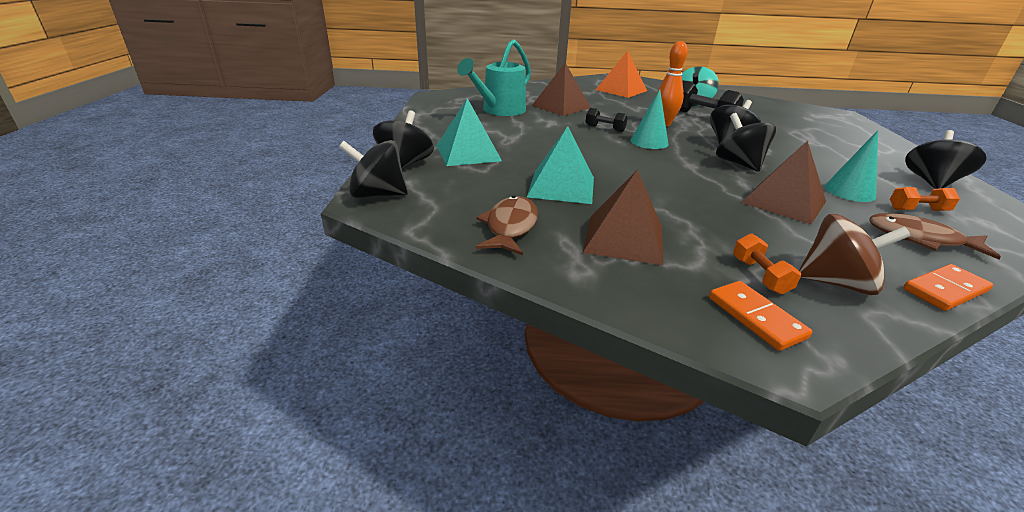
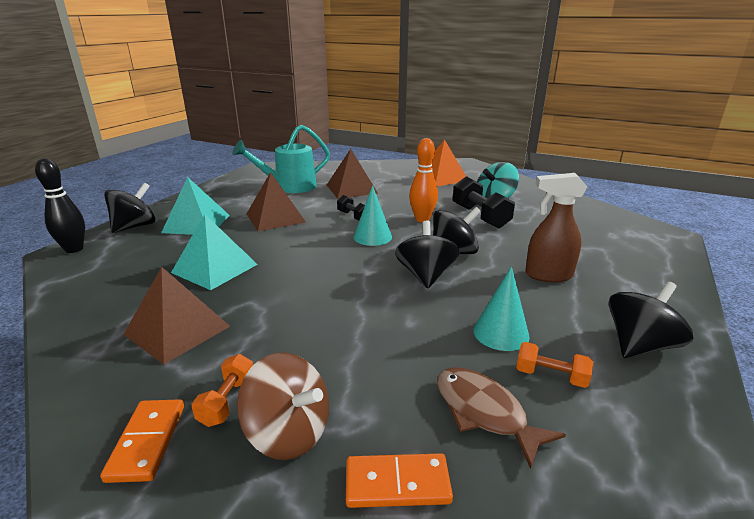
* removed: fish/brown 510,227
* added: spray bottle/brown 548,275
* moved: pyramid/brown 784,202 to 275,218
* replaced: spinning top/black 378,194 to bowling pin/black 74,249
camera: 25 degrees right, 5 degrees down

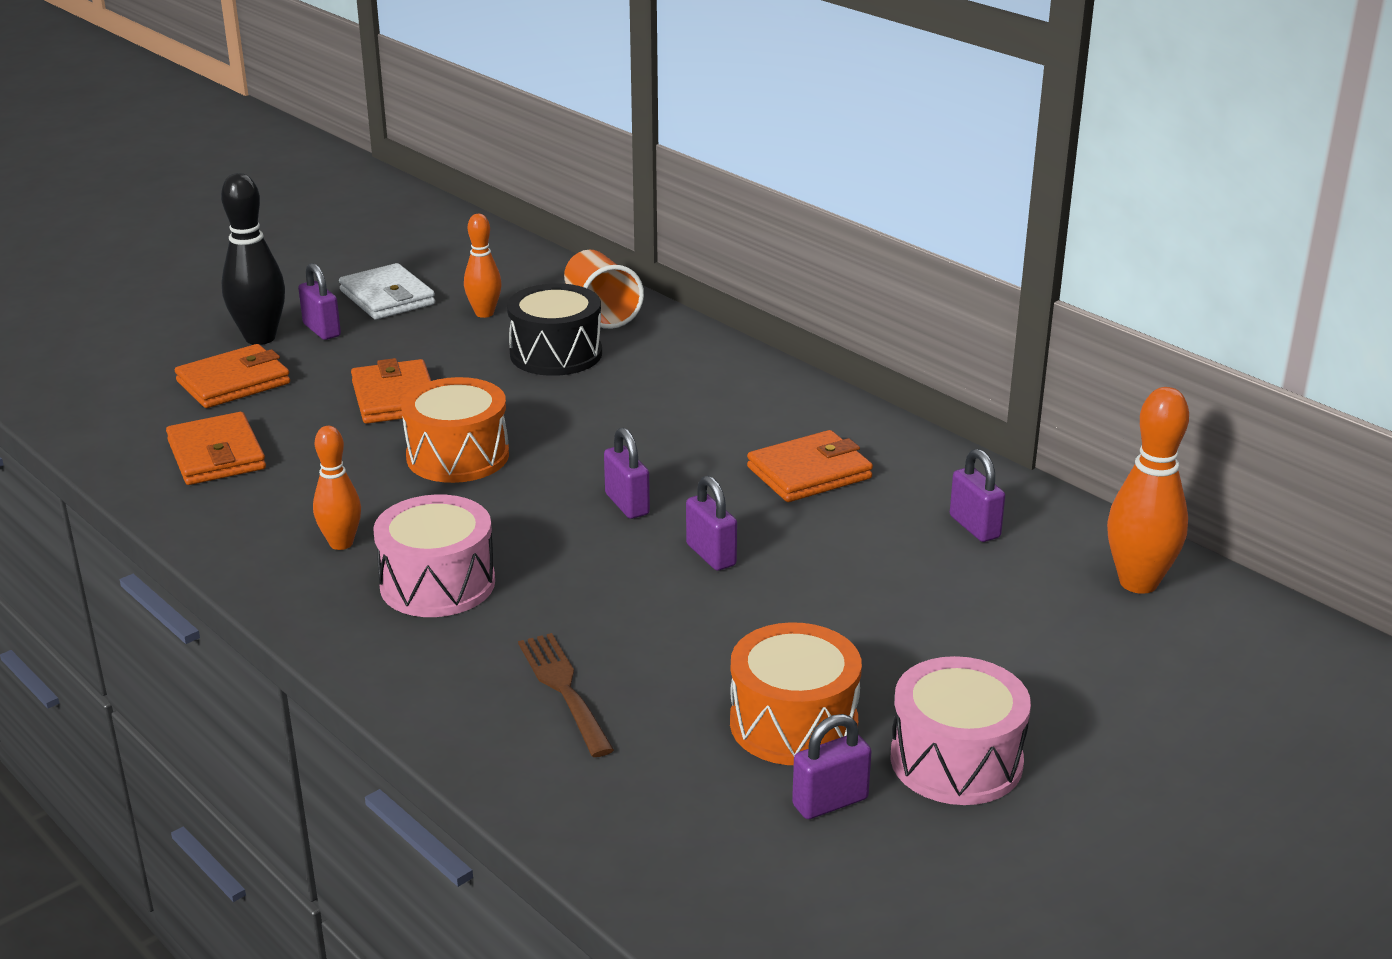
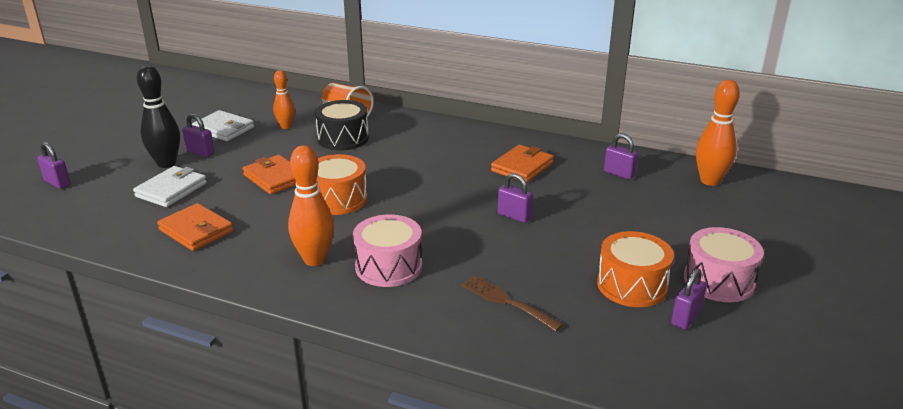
* moved: padlock/purple 627,504 to 57,183
* recoloured: wallet/orange 233,382 to wallet/white 171,190
* resized: bowling pin/orange 341,543 = 315,259 x1.59
camera: 25 degrees left, 0 degrees up

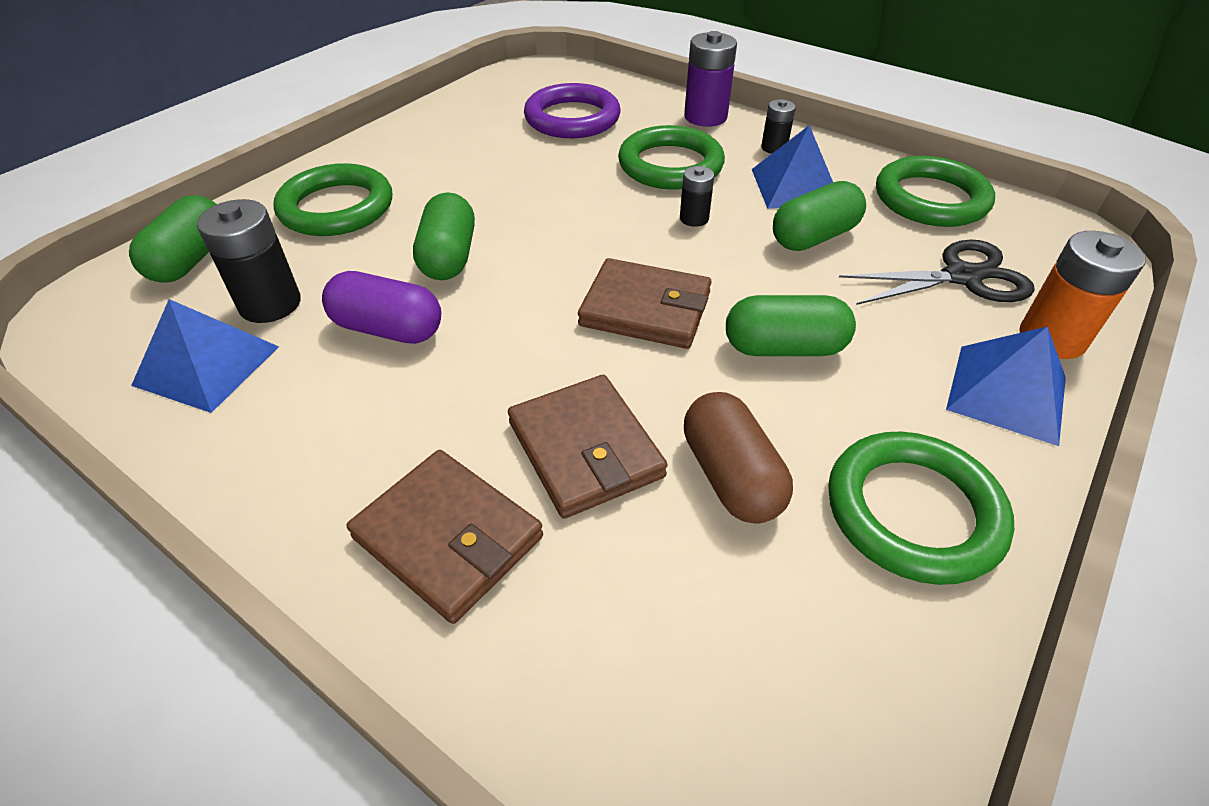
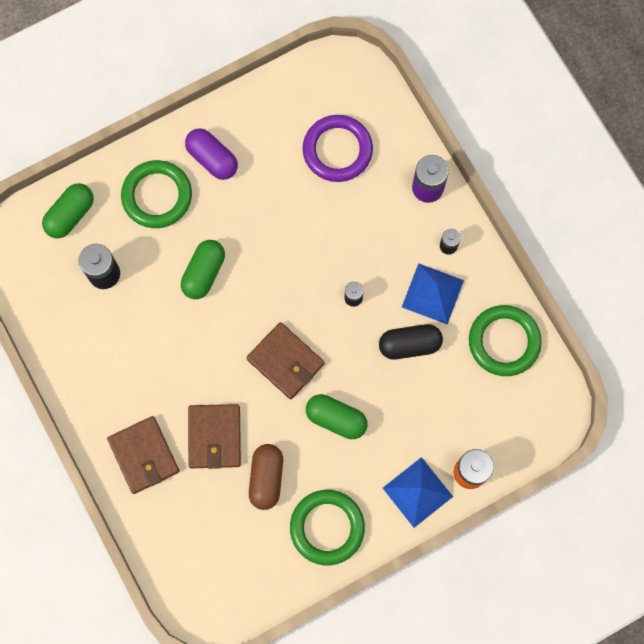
* removed: pyramid/blue 207,365
* removed: ring/green 670,165
* removed: scissors/black 961,277
* moved: capsule/purple 388,329 to 212,159
* recoloured: capsule/green 814,237 to capsule/black 409,345
camera: 25 degrees right, 30 degrees up

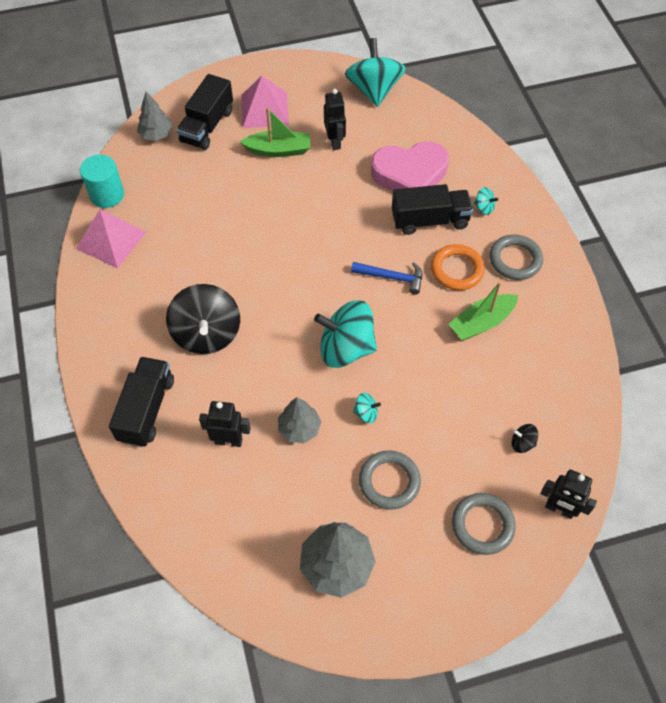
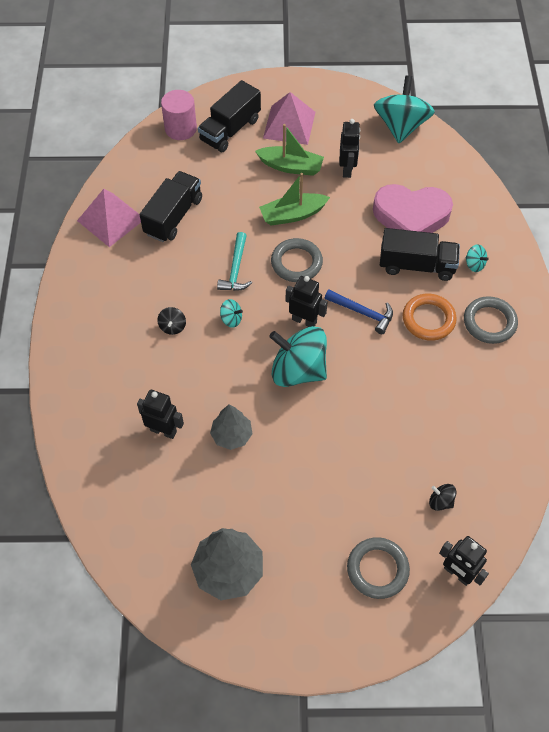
* removed: cylinder/turquoise 107,195
* added: hammer/turquoise 236,269
* added: robot/black 304,320
* moved: truck/black 146,409 to 173,216
* moved: spinning top/turquoise 366,413 to 231,319
* moved: ring/grey 389,481 to 296,263
* moved: boat/green 481,322 to 292,215
* replaced: tree/grey 156,135 to cylinder/pink 180,129
* resized: spinning top/black 207,334 = 172,326 x0.42
camera: 15 degrees right, 0 degrees up

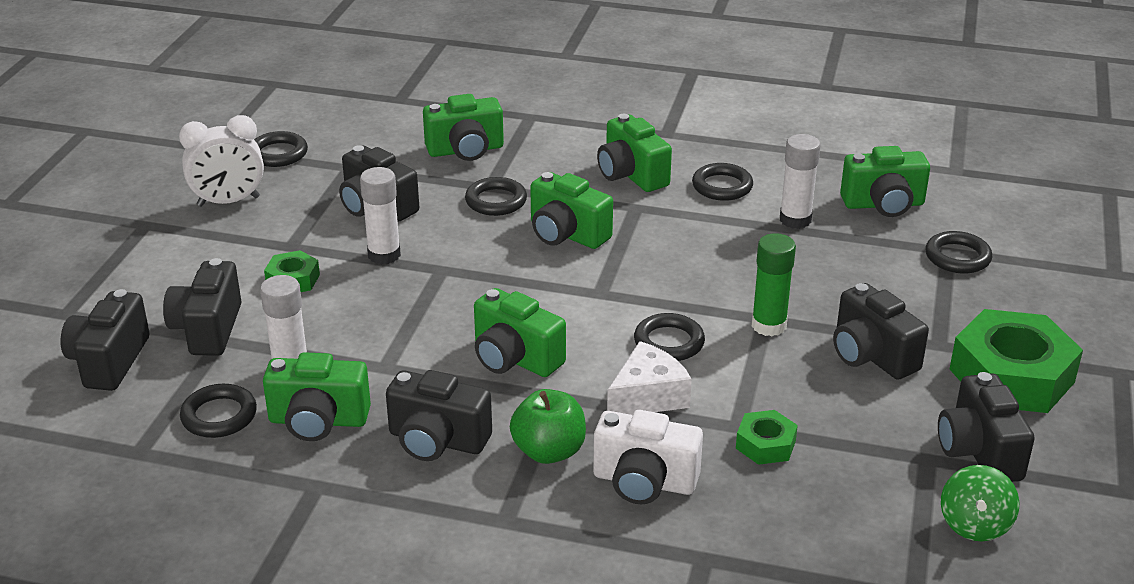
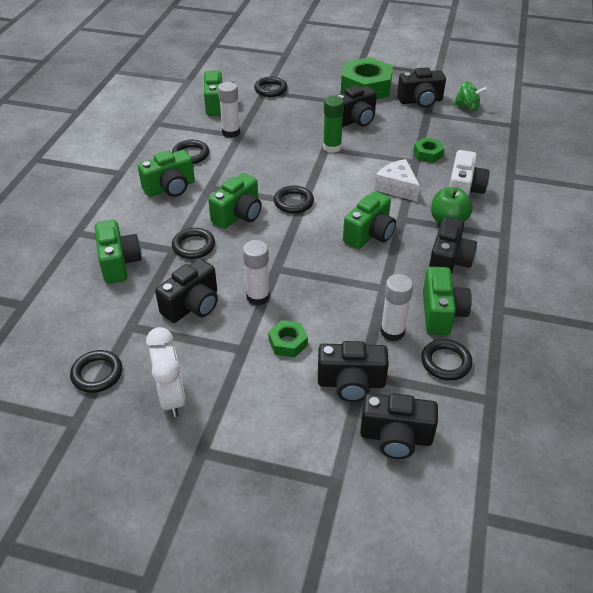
* moved: ring/black 669,342 to 293,202
camera: 90 degrees left, 10 degrees up

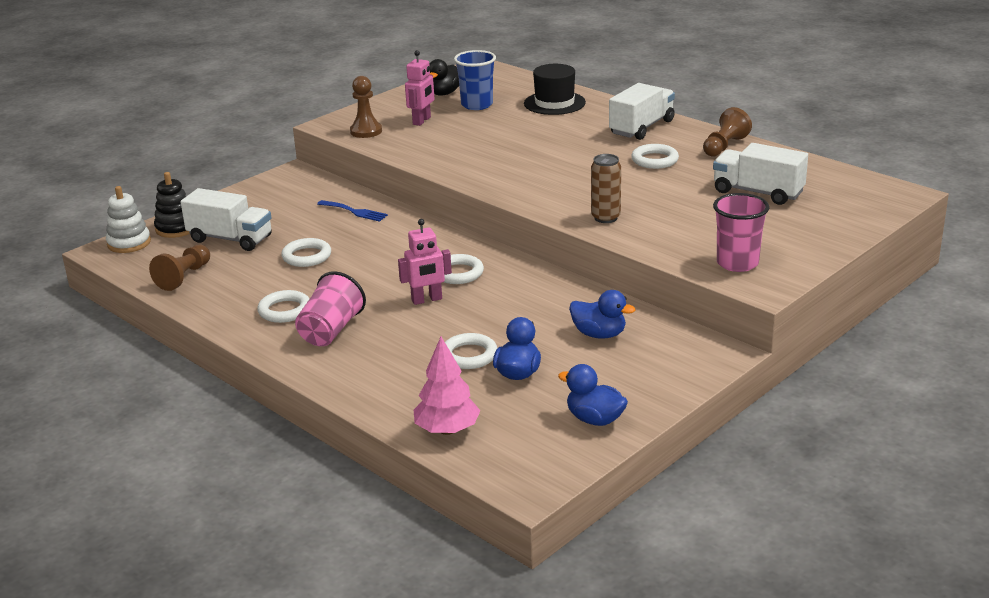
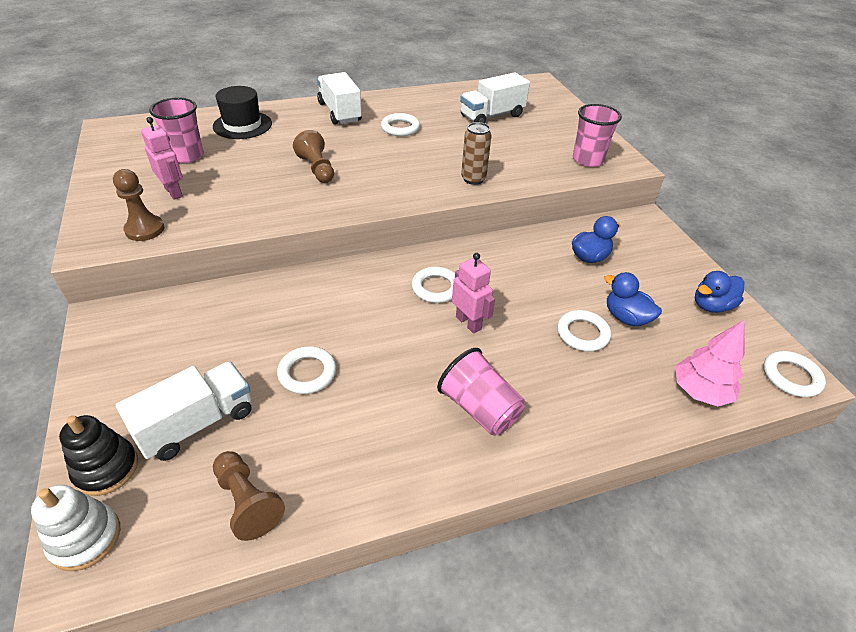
* removed: fork/blue 354,211
* removed: duck/black 444,93
* moved: ring/white 285,310 to 791,377
* moved: pawn/brown 724,146 to 317,169
* recoloured: cup/blue 477,105 to cup/pink 187,156
* turned: robot/pink 427,300 = 468,323 45 degrees counterclockwise
camera: 65 degrees left, 15 degrees up

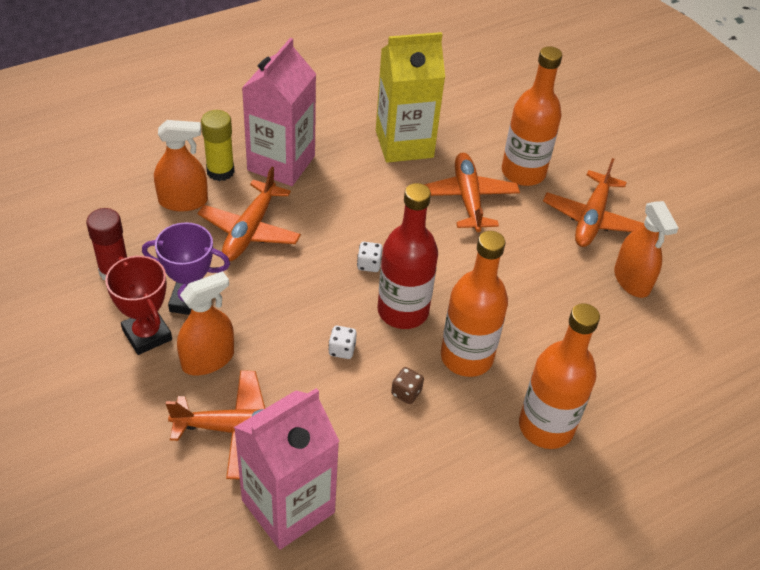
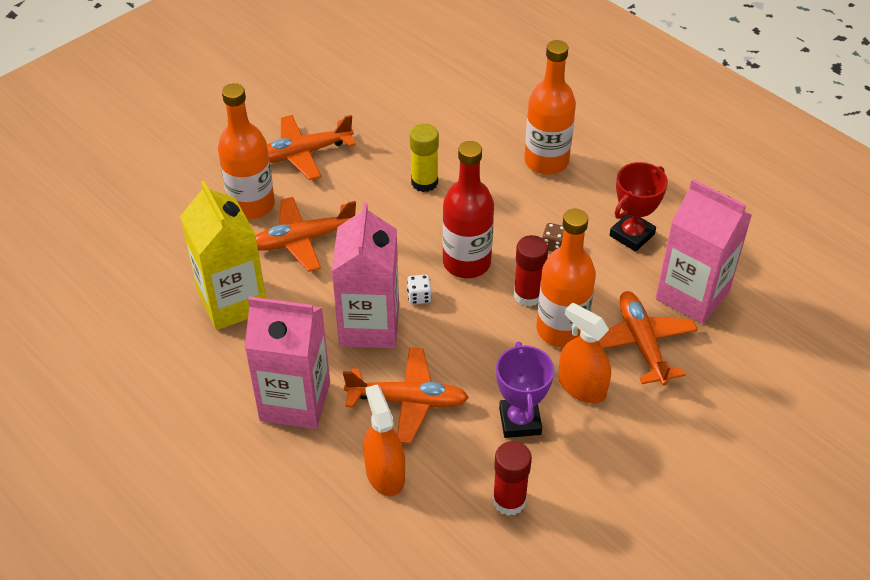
* removed: spray bottle/orange 632,280
* added: carton/pink 369,326
* moved: trophy/red 147,335 to 632,235
* moved: glue stick/yellow 220,171 to 424,182
* moved: bottle/orange 466,357 to 561,330
* replaced: dice/white 342,349 to glue stick/red 528,295
* turned: plane/orange 591,219 = 303,154 150 degrees clockwise
camera: 100 degrees left, 0 degrees up

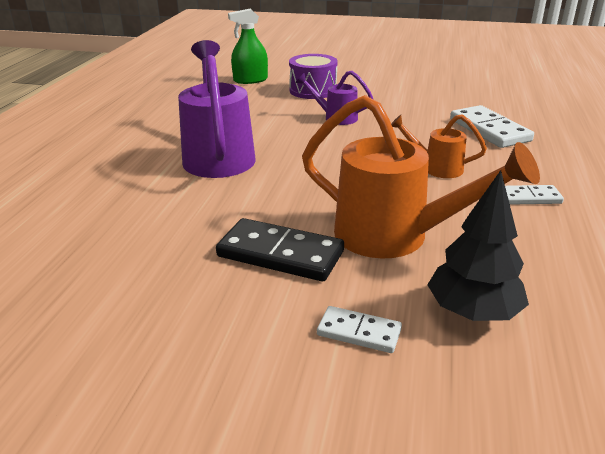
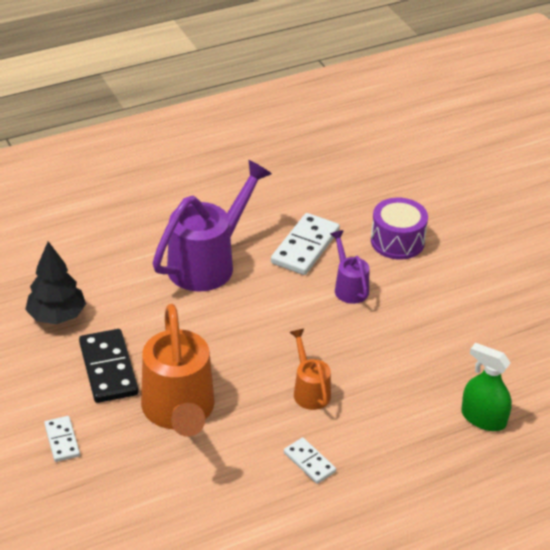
* moved: spray bottle/green 250,80 to 483,418
* moved: tree/black 473,312 to 57,316
* moved: domino/white 489,130 to 305,247
camera: 50 degrees right, 10 degrees up

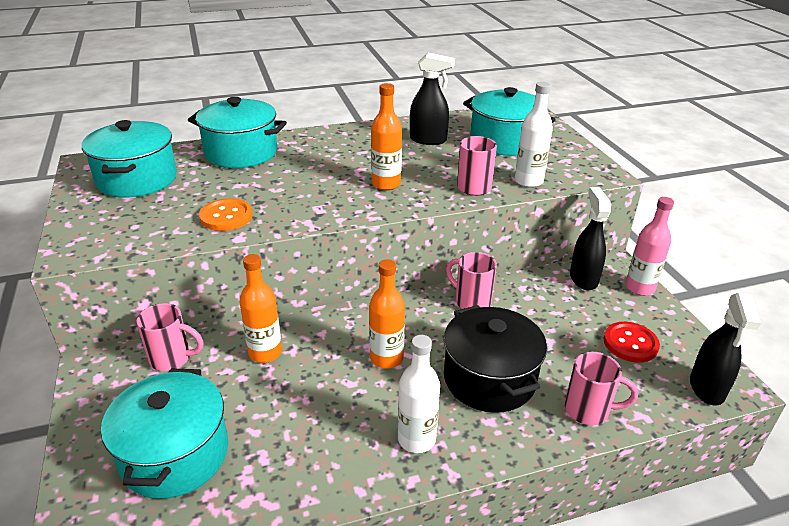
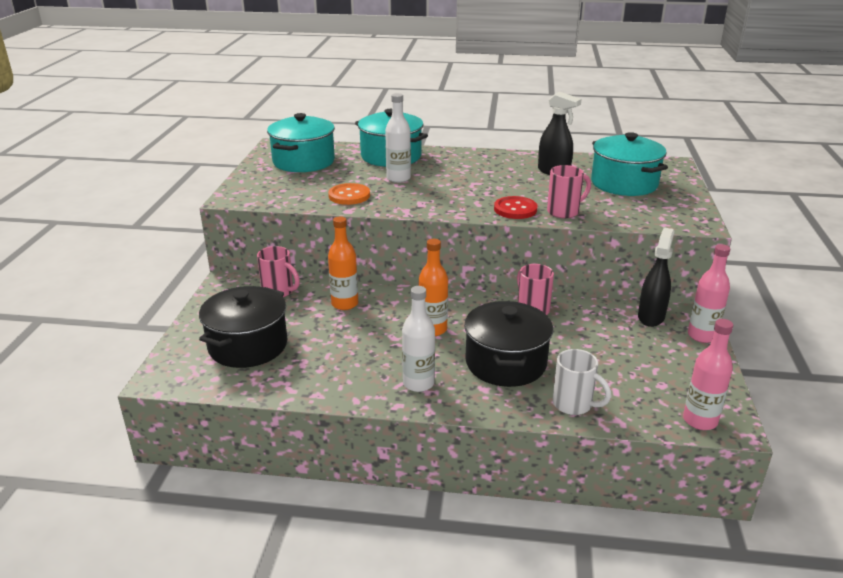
* removed: bottle/orange 386,184
* moved: bottle/white 528,181 to 398,178
* moved: button/red 630,343 to 515,209
* replaced: spray bottle/black 707,388 to bottle/pink 700,420
* recoloured: pot/turquoise 175,454 to pot/black 248,345
* recoloured: mug/pink 589,410 to mug/white 574,405
camera: 25 degrees right, 5 degrees down

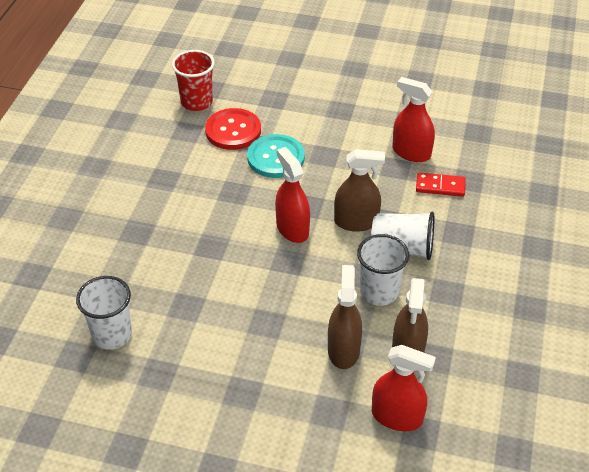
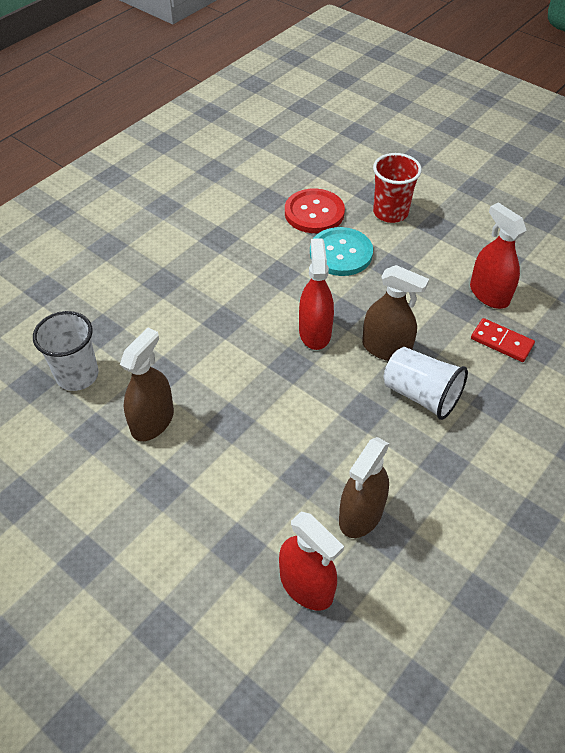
* removed: cup/white 379,292
* moved: cup/red 196,102 to 390,212
* moved: spray bottle/brown 343,350 to 152,421
camera: 25 degrees right, 5 degrees up

